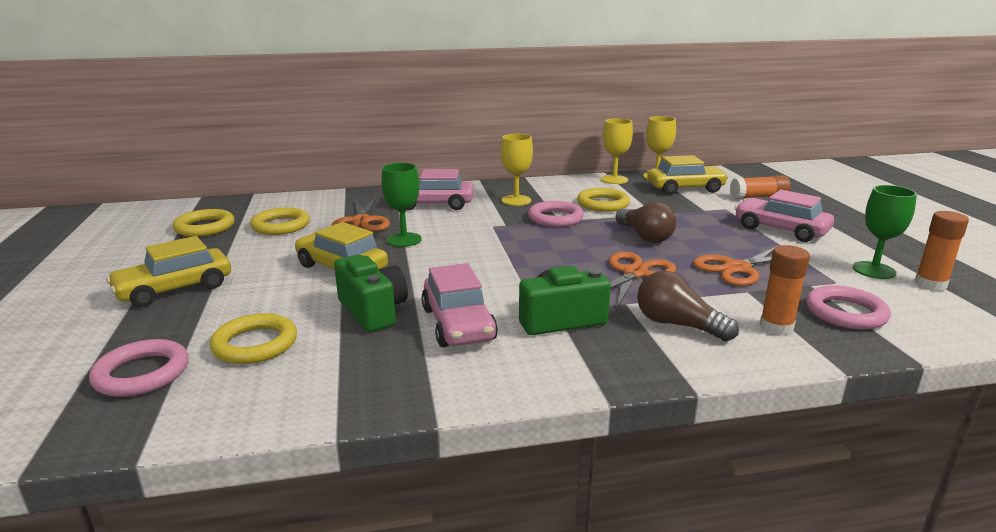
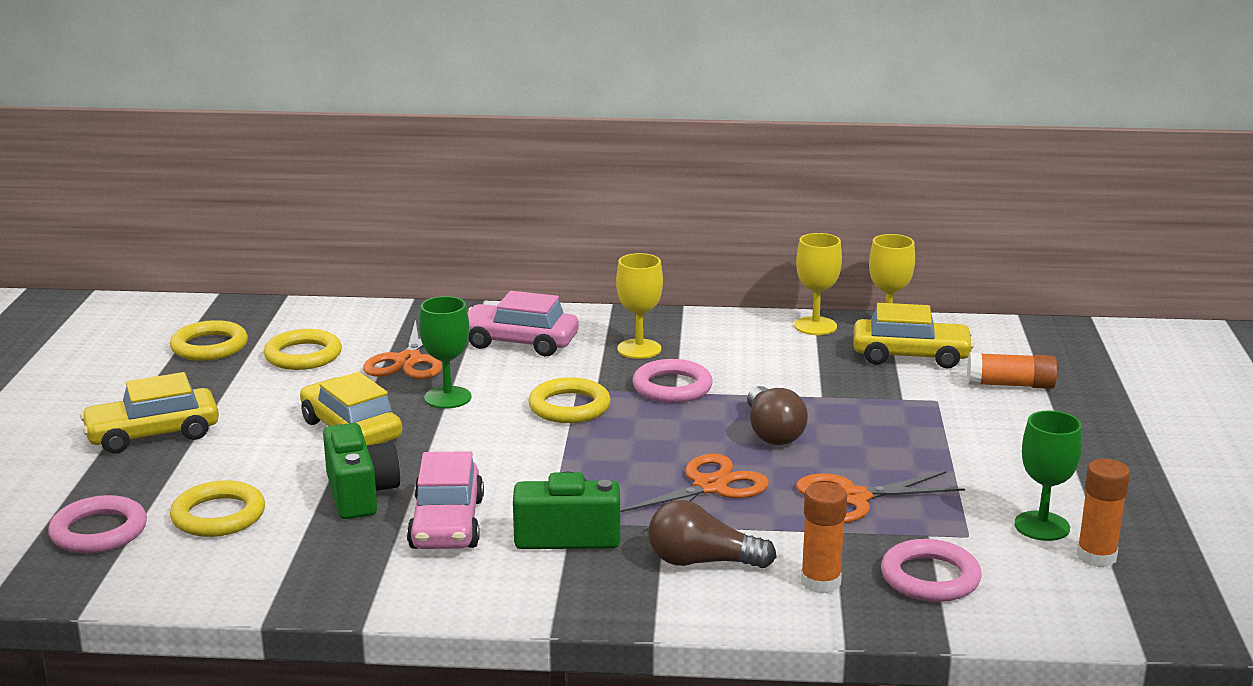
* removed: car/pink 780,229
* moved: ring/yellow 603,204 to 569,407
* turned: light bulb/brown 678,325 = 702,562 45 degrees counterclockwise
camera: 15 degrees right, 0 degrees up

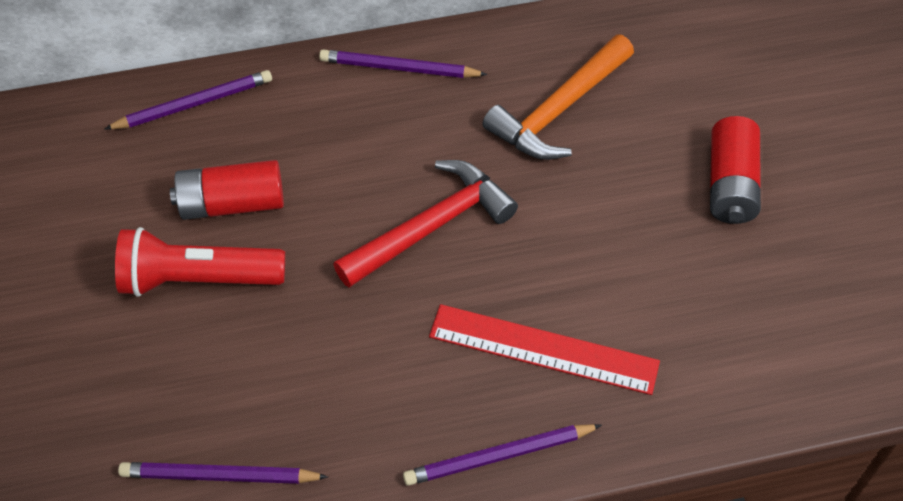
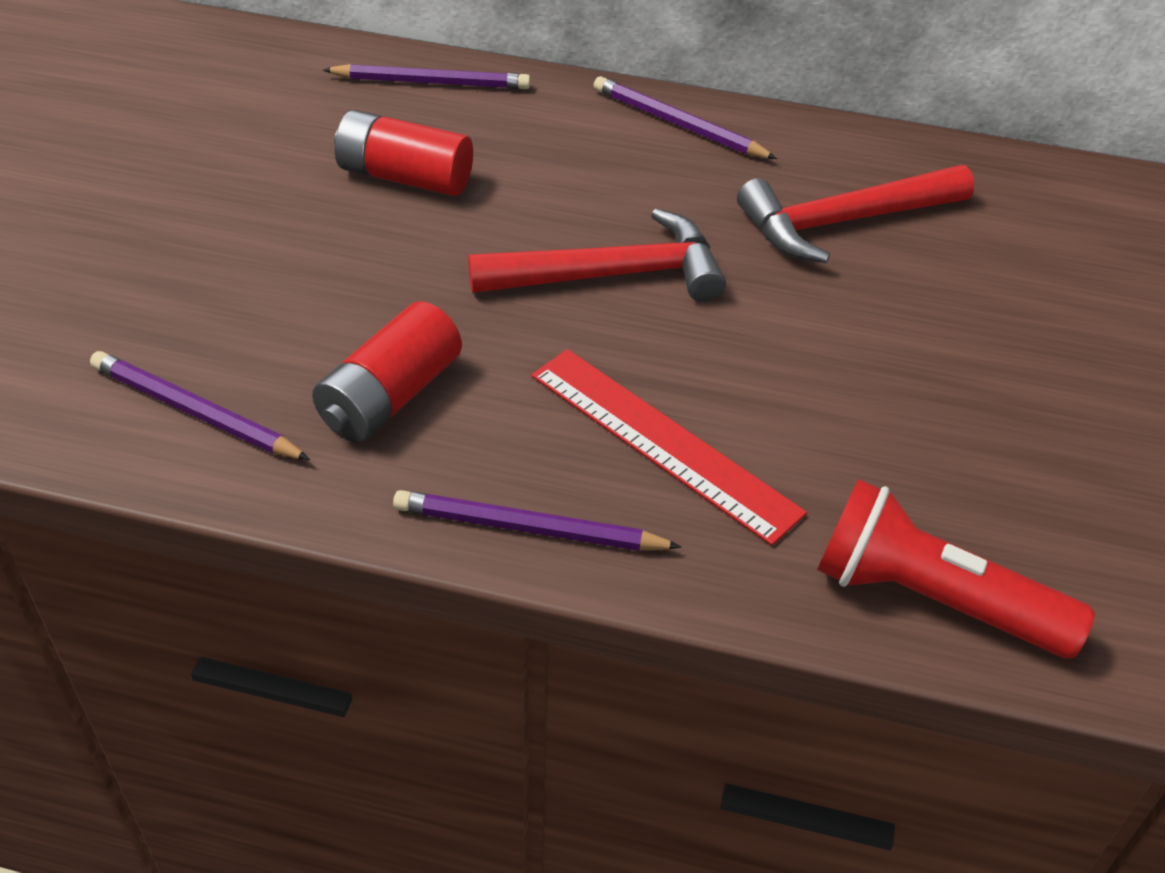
* moved: flashlight/red 198,278 to 932,598
* moved: battery/red 730,184 to 390,396
* recoloured: hammer/orange 559,110 to hammer/red 843,222
camera: 25 degrees right, 10 degrees down

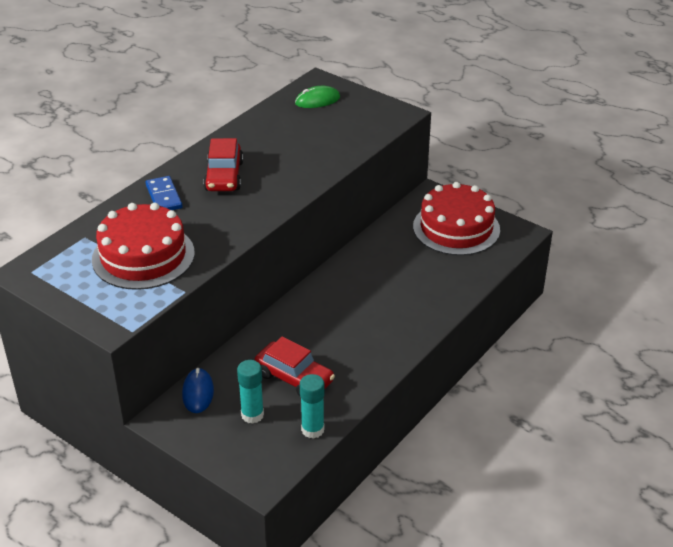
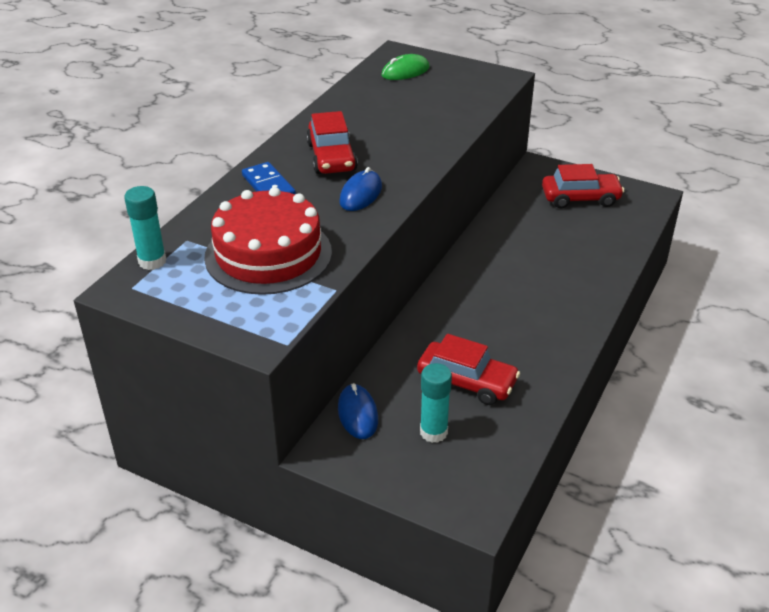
* added: mouse/blue 361,194
* moved: glue stick/turquoise 312,429 to 152,261
* replaced: cake/red 456,228 to car/red 580,198
camera: 10 degrees left, 0 degrees up

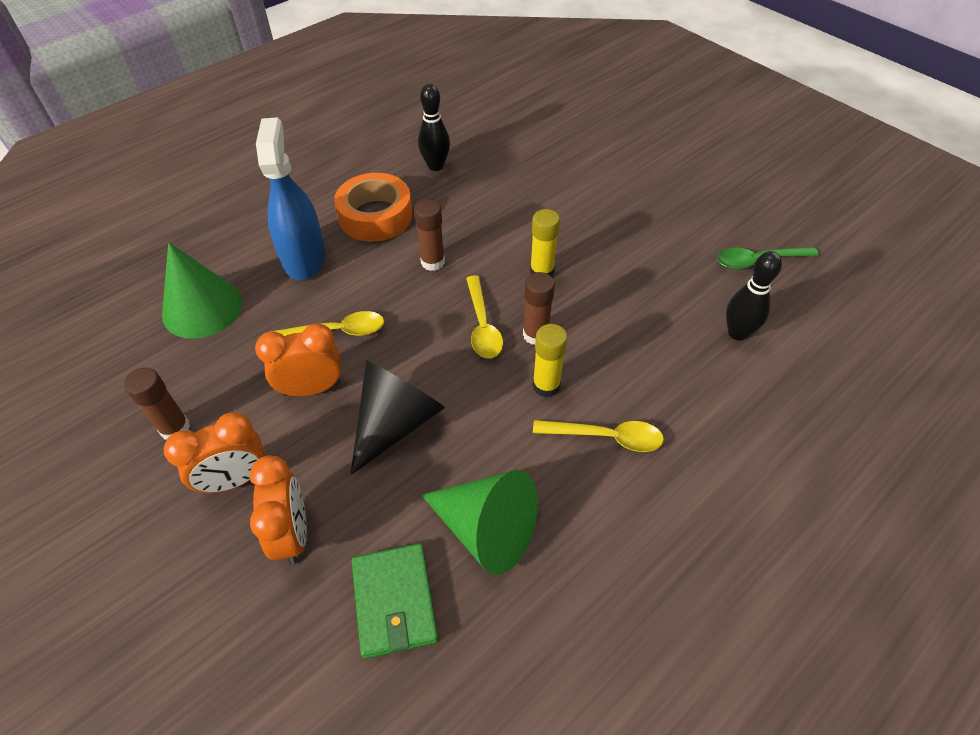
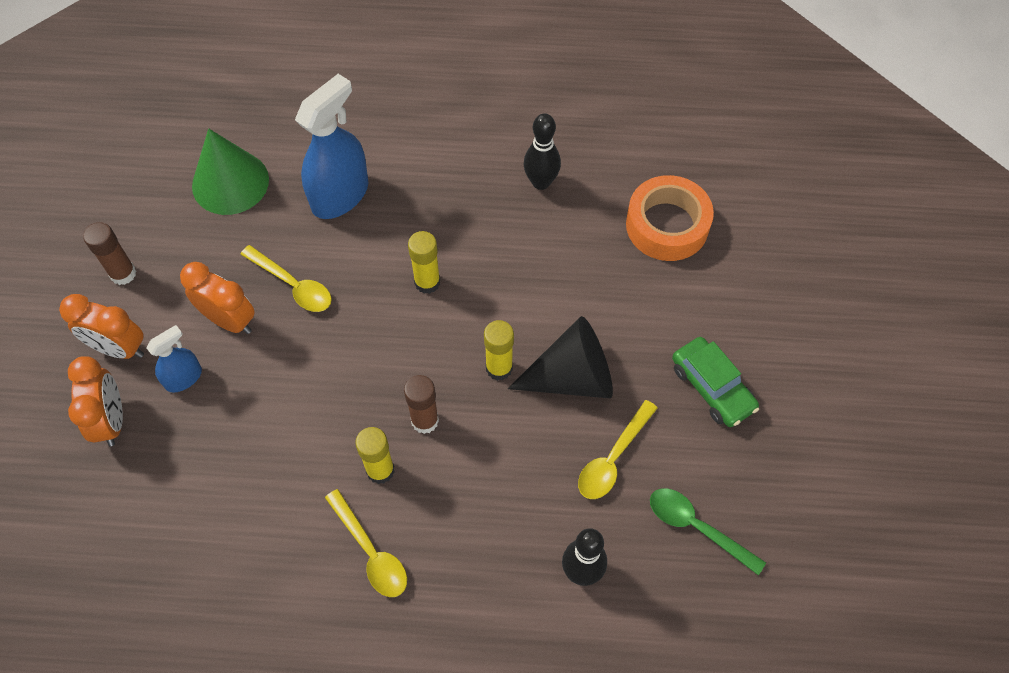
* removed: wallet/green 394,601
* removed: cone/green 486,529
* added: spray bottle/blue 183,378
* added: car/green 712,387
* moved: tape/orange 375,216 to 667,225
* moved: cone/black 396,422 to 572,377
* moved: spoon/yellow 482,326 to 612,459
* recoloured: glue stick/brown 432,262 to glue stick/yellow 427,282
* turned: clock/orange 292,534 = 111,420 45 degrees counterclockwise
camera: 45 degrees right, 10 degrees up

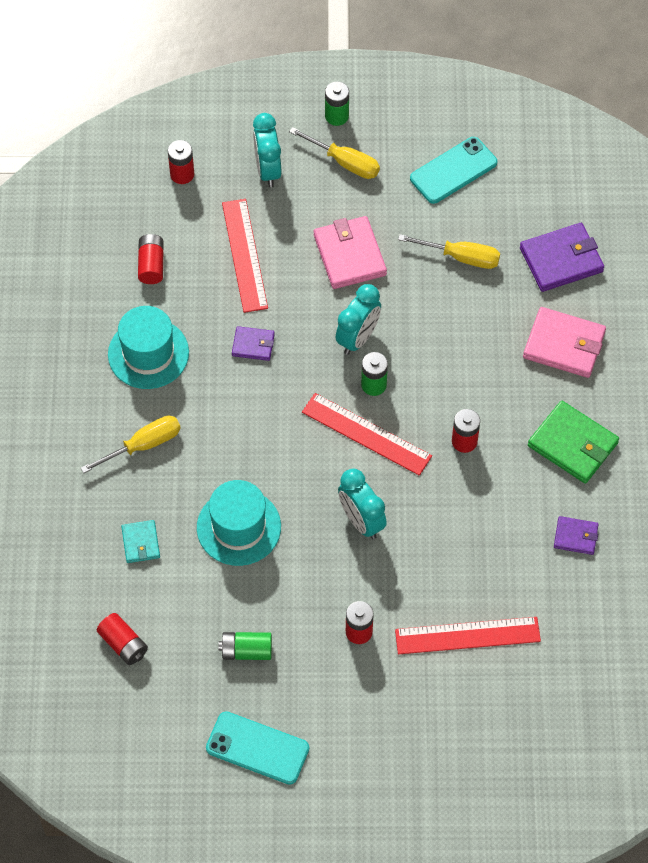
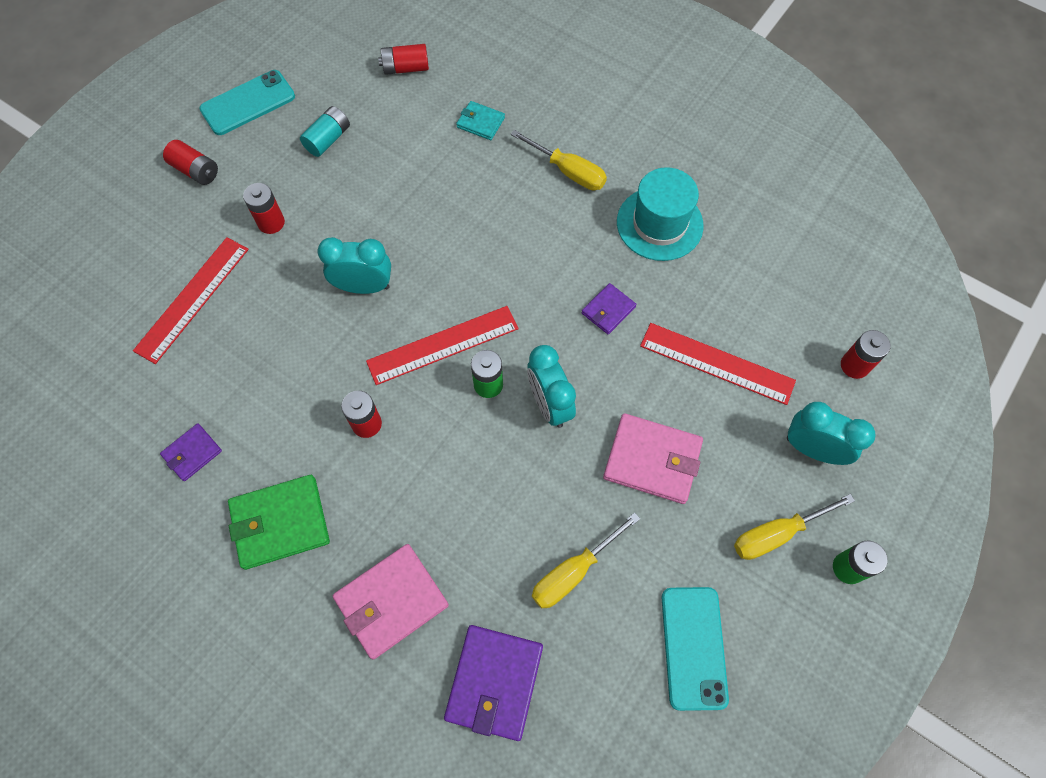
* removed: hat/turquoise 238,527
* moved: battery/red 151,265 to 195,170
* recoloured: battery/green 246,651 to battery/turquoise 328,139
* turned: screwdriver/yellow 144,445 = 569,172 60 degrees counterclockwise
camera: 125 degrees right, 5 degrees up

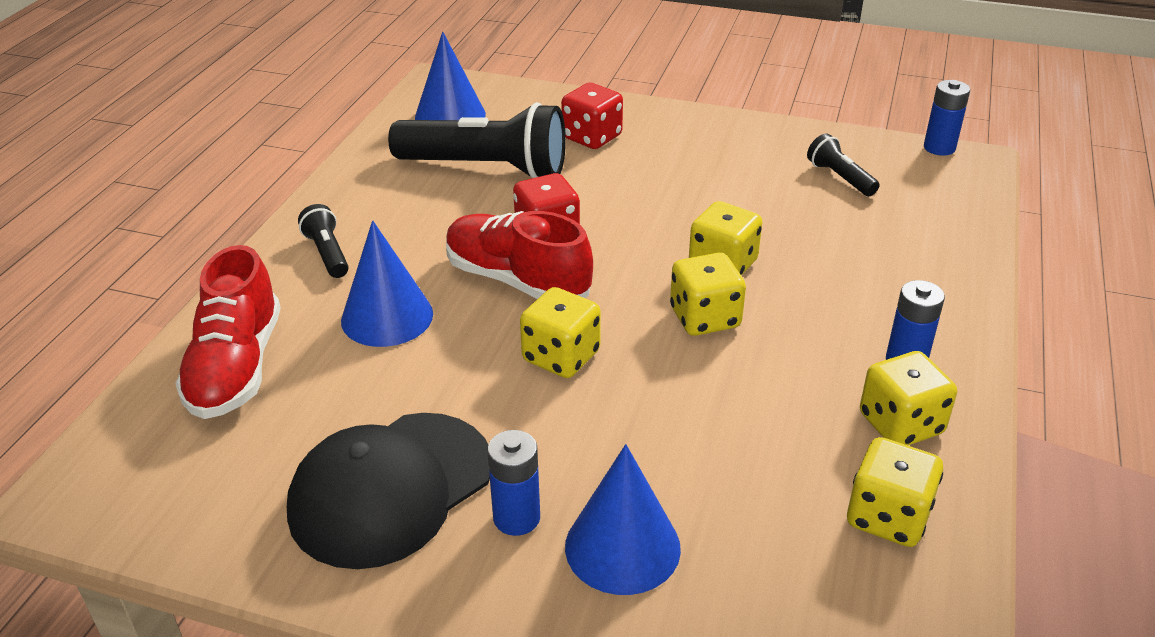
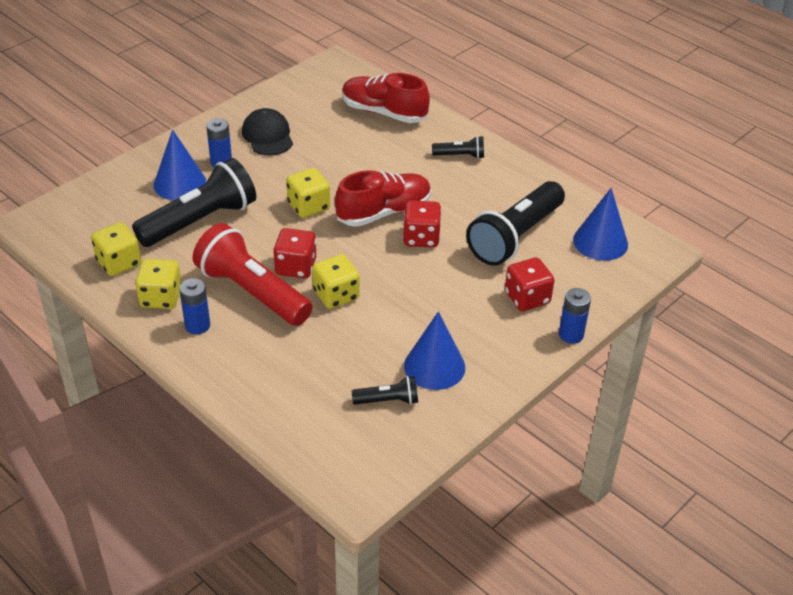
* added: flashlight/black 201,221
* added: flashlight/red 252,292
* moved: cone/blue 387,317 to 434,366
* moved: battery/blue 939,148 to 571,335
* recoloured: dice/yellow 704,318 to dice/red 296,267
* resized: cap/black 391,489 = 267,136 x0.66
camera: 115 degrees right, 5 degrees up

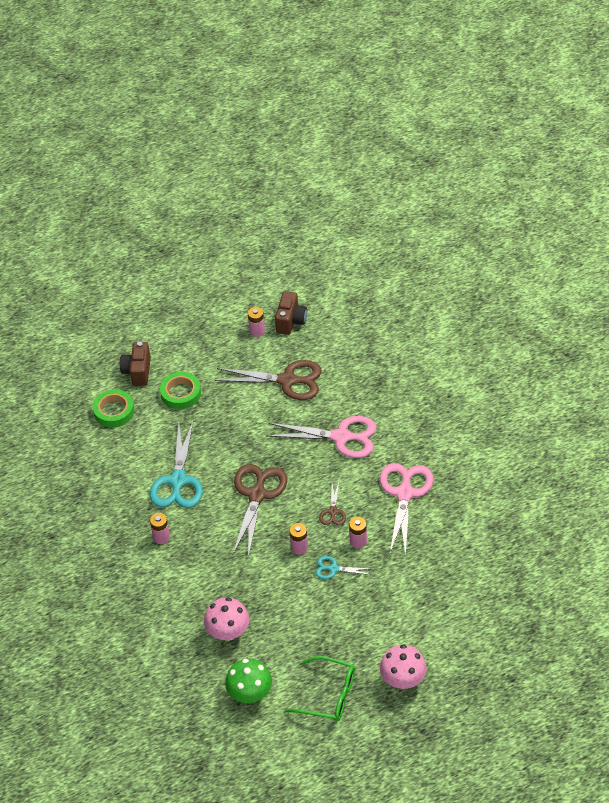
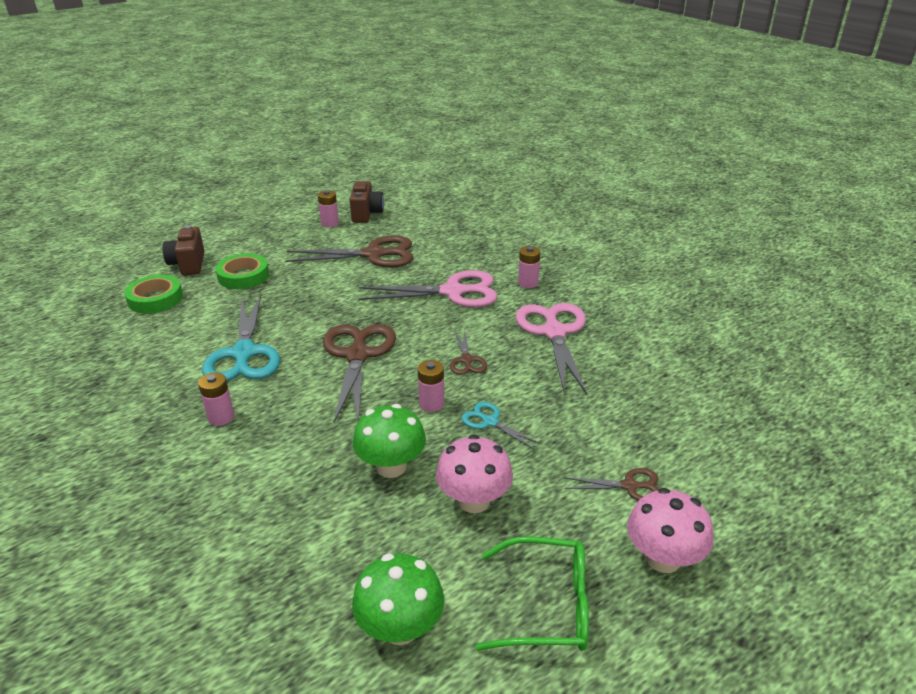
* added: mushroom/green 391,466
* added: scissors/brown 629,486
* moved: mushroom/pink 228,632 to 474,500
* moved: battery/pink 358,541 to 528,283
* turned: scissors/turquoise 334,569 = 490,422 45 degrees clockwise
camera: 15 degrees left, 15 degrees down

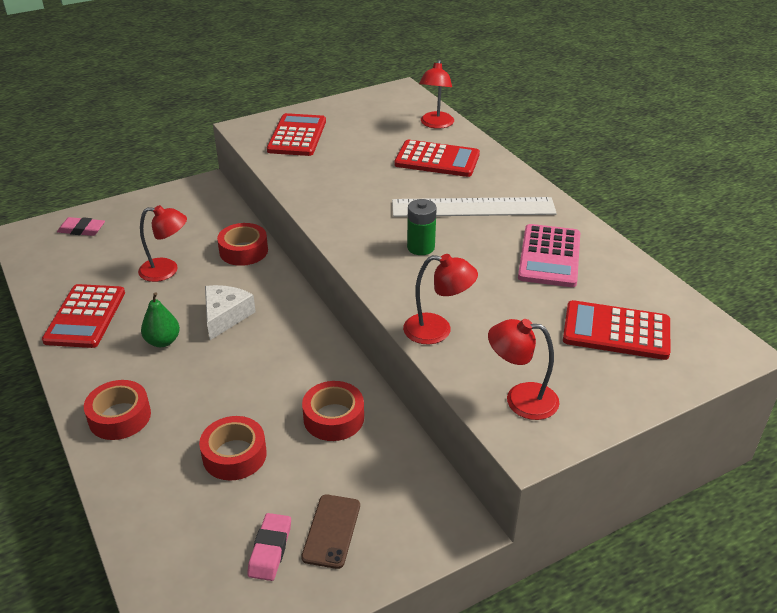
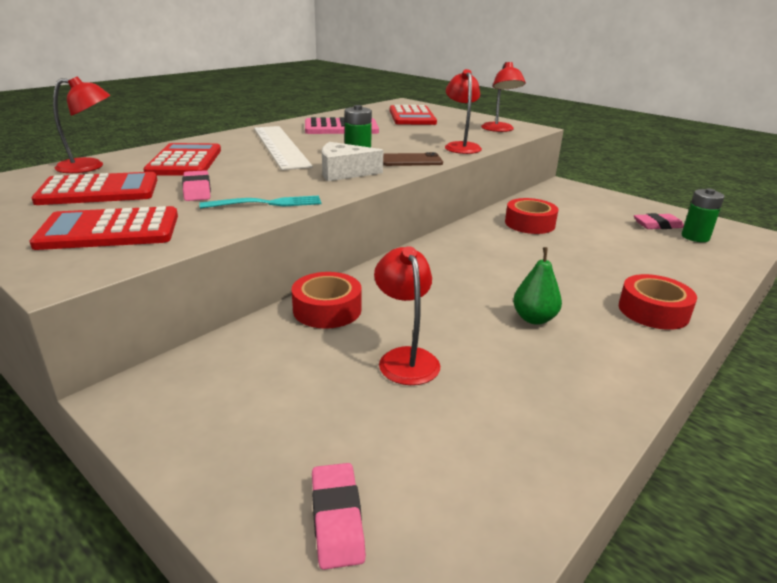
* removed: tape/red 234,455
* added: eraser/pink 197,190
* added: fork/turquoise 267,203
* added: battery/green 695,237
* moved: calculator/red 85,316 to 99,191
* moved: cheese/white 225,316 to 344,172
* moved: phone/brown 331,531 to 410,160
camera: 110 degrees left, 10 degrees down

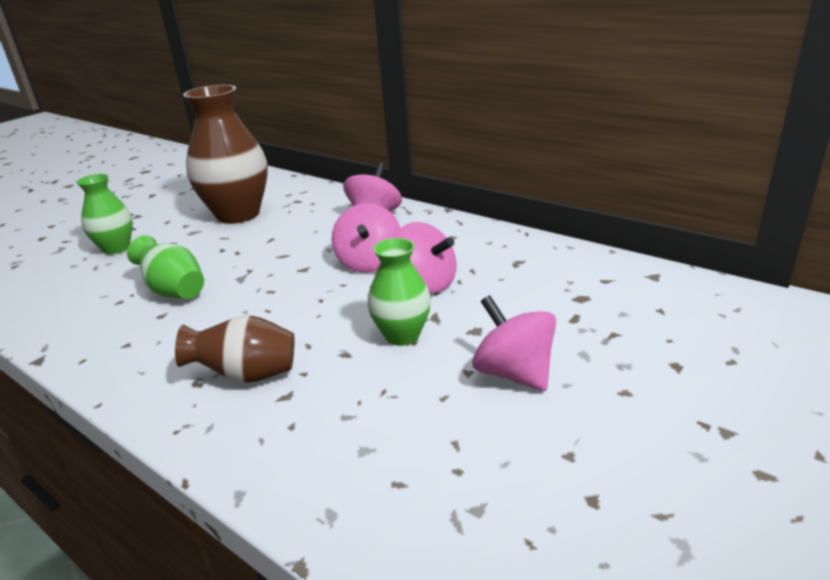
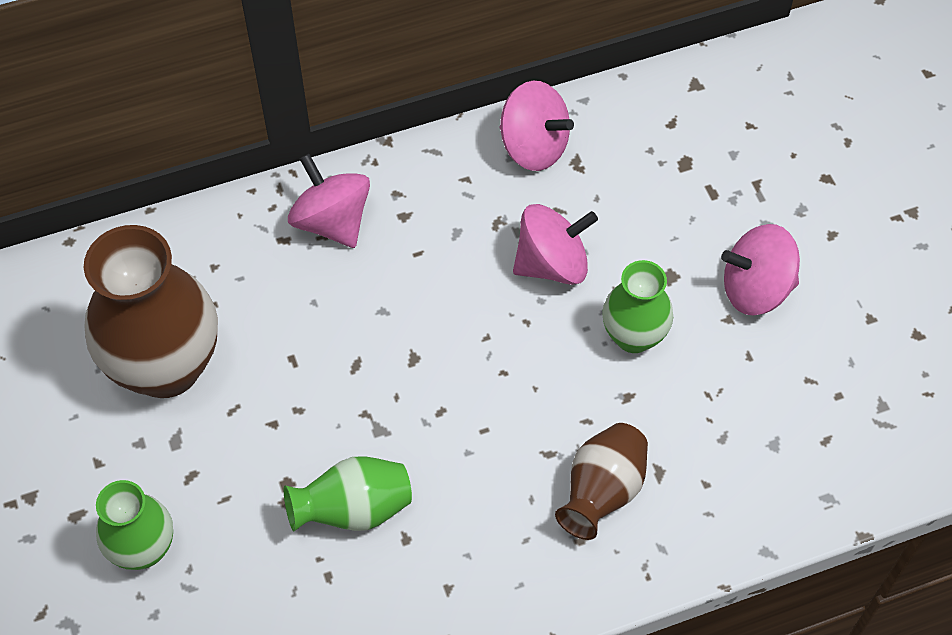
* moved: spinning top/pink 369,262 to 533,146
camera: 60 degrees left, 30 degrees up

